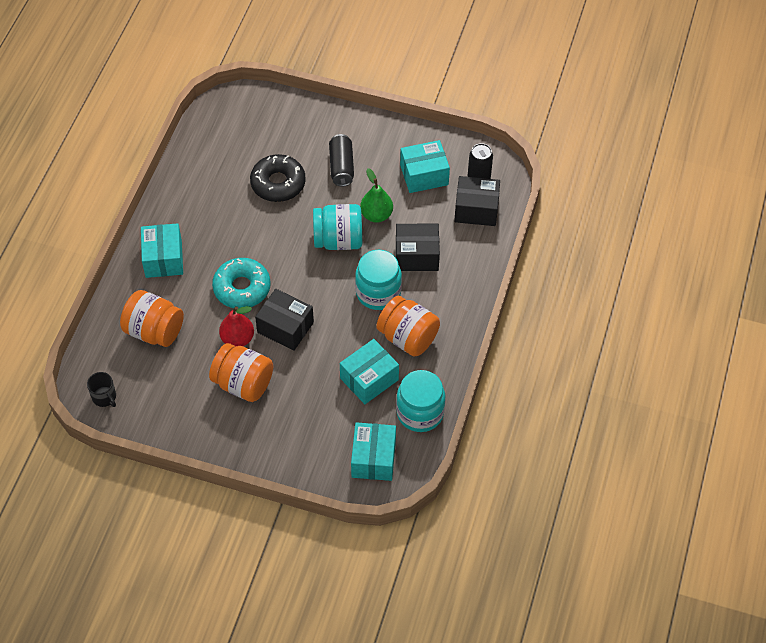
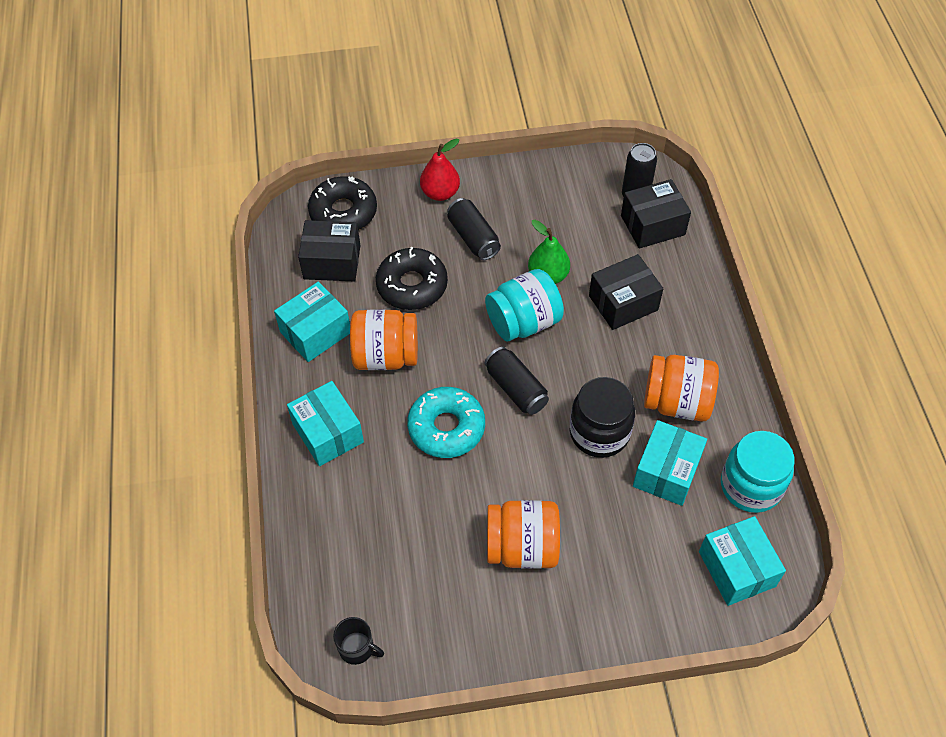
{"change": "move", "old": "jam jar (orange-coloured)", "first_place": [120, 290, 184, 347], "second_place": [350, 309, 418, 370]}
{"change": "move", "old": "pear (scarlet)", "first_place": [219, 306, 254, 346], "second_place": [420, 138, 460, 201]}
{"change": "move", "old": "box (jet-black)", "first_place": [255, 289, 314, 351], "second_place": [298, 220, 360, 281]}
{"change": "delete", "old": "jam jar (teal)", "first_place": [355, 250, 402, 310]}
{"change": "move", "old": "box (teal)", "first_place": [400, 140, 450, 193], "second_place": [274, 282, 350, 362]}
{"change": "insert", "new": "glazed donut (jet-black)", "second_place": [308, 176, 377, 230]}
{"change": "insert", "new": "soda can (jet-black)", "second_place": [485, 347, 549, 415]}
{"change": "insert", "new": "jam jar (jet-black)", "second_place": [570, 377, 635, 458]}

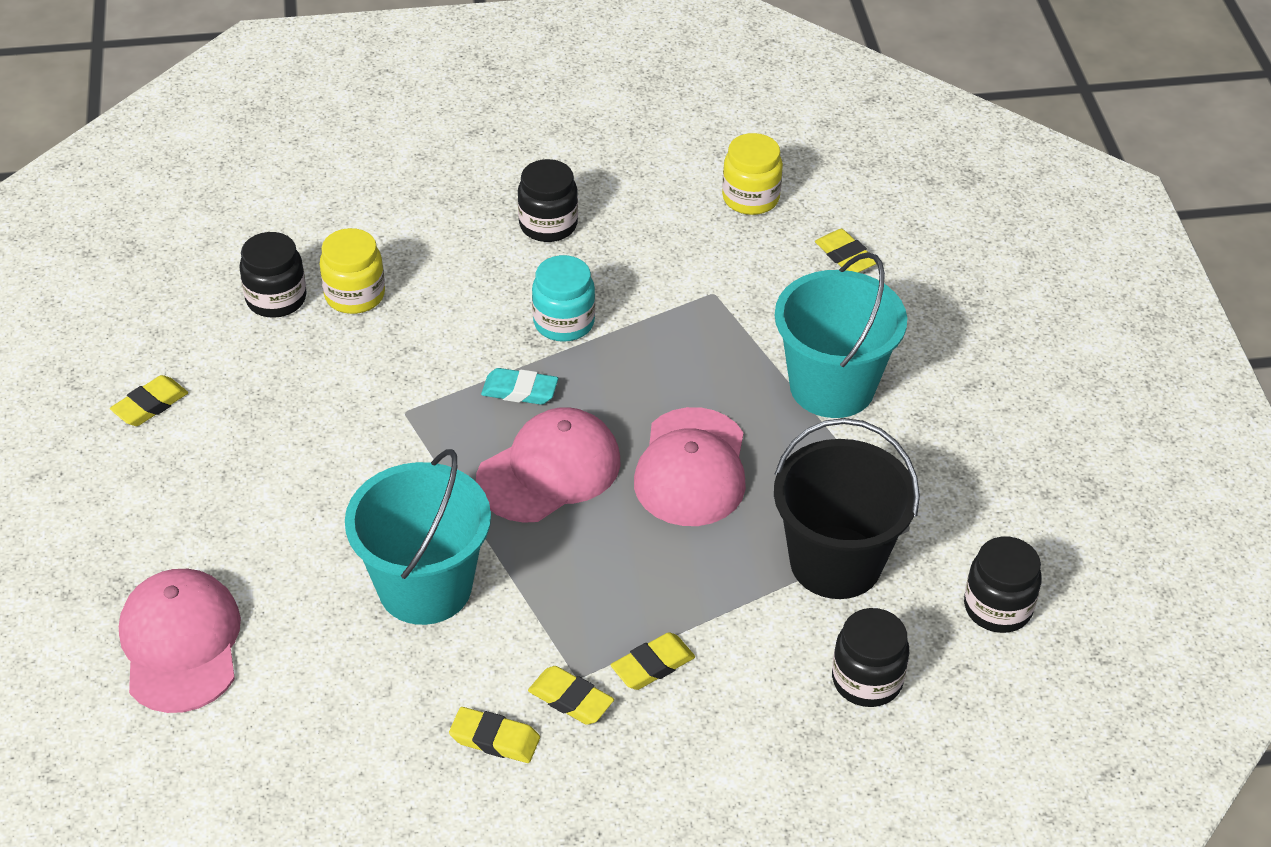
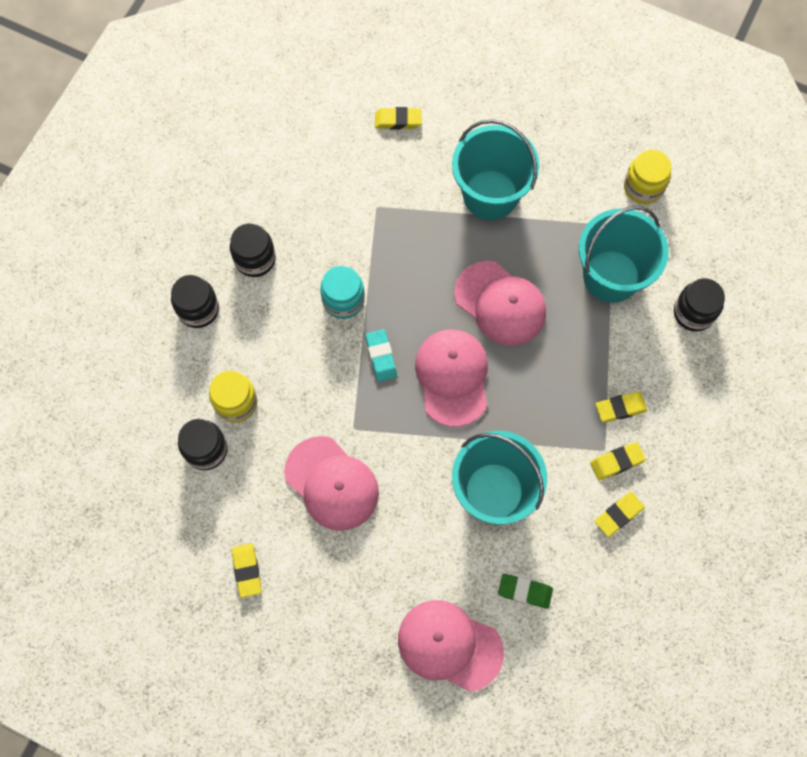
{"change": "rotate", "old": "eraser (teal)", "first_place": [481, 368, 558, 405], "second_place": [365, 329, 397, 382], "degrees": -60}
{"change": "rotate", "old": "eraser (golden)", "first_place": [611, 632, 695, 690], "second_place": [595, 392, 648, 422], "degrees": 75}
{"change": "move", "old": "jam jar (golden)", "first_place": [722, 133, 783, 215], "second_place": [624, 150, 671, 204]}
{"change": "recolor", "old": "sand bucket (jet-black)", "new": "sand bucket (teal)", "first_place": [774, 418, 920, 599], "second_place": [579, 205, 669, 303]}
{"change": "move", "old": "jam jar (jet-black)", "first_place": [964, 537, 1042, 633], "second_place": [171, 275, 219, 328]}
{"change": "insert", "new": "cap (pink)", "second_place": [284, 436, 379, 531]}
{"change": "insert", "new": "eraser (leaf-green)", "second_place": [498, 574, 553, 609]}

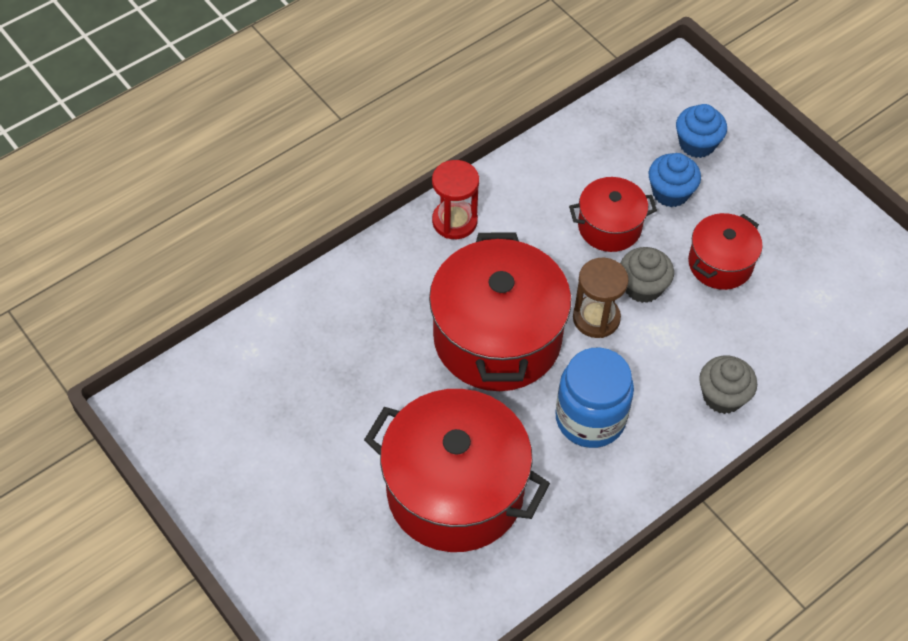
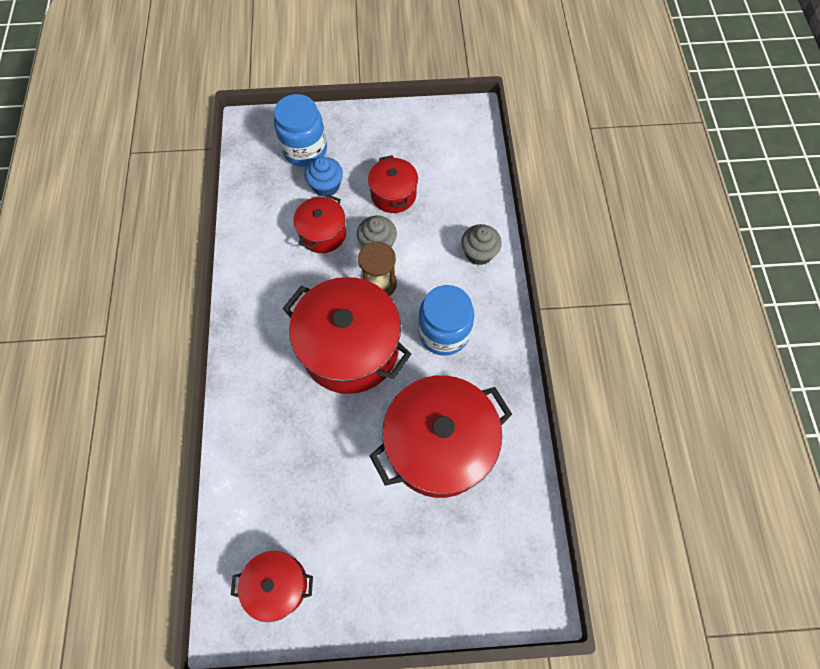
{"change": "delete", "old": "hourglass (scarlet)", "first_place": [432, 160, 479, 239]}
{"change": "replace", "old": "muffin (royal blue)", "new": "jam jar (royal blue)", "first_place": [676, 104, 727, 158], "second_place": [274, 94, 327, 167]}
{"change": "insert", "new": "stockpot (scarlet)", "second_place": [231, 551, 313, 622]}

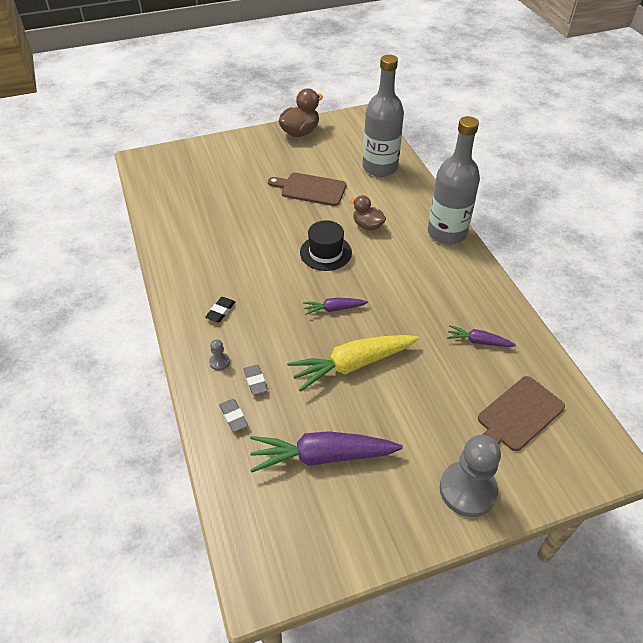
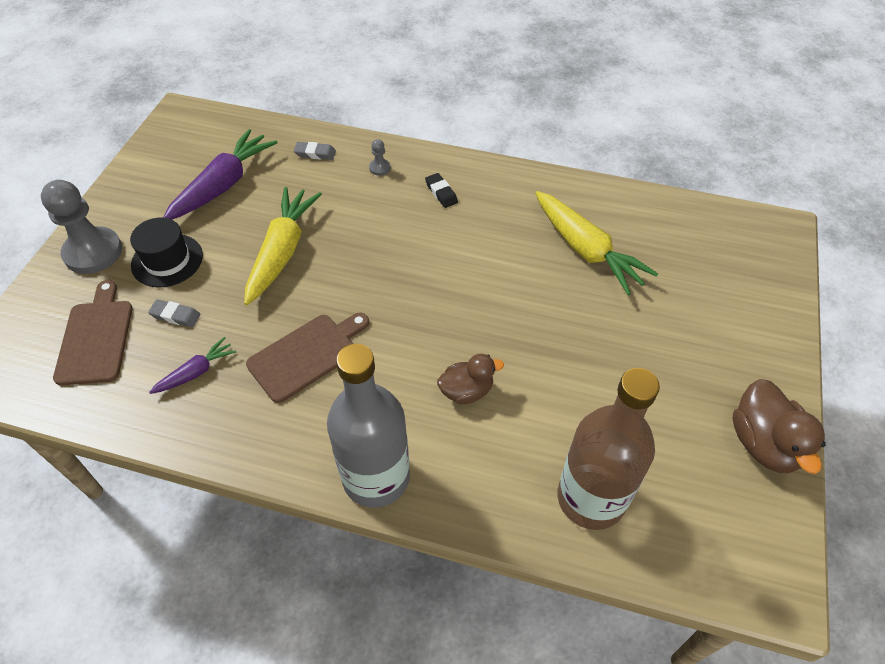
{"change": "move", "old": "eraser (gray)", "first_place": [244, 365, 268, 395], "second_place": [148, 299, 200, 327]}
{"change": "move", "old": "chopping board (brown)", "first_place": [268, 173, 346, 206], "second_place": [246, 313, 369, 403]}
{"change": "move", "old": "top hat (jet-black)", "first_place": [300, 220, 352, 271], "second_place": [130, 217, 203, 287]}
{"change": "delete", "old": "carrot (royal purple)", "first_place": [303, 298, 368, 315]}
{"change": "recolor", "old": "flask (gray)", "new": "flask (brown)", "first_place": [363, 55, 404, 177], "second_place": [558, 368, 660, 530]}
{"change": "insert", "new": "carrot (golden)", "second_place": [535, 191, 658, 295]}

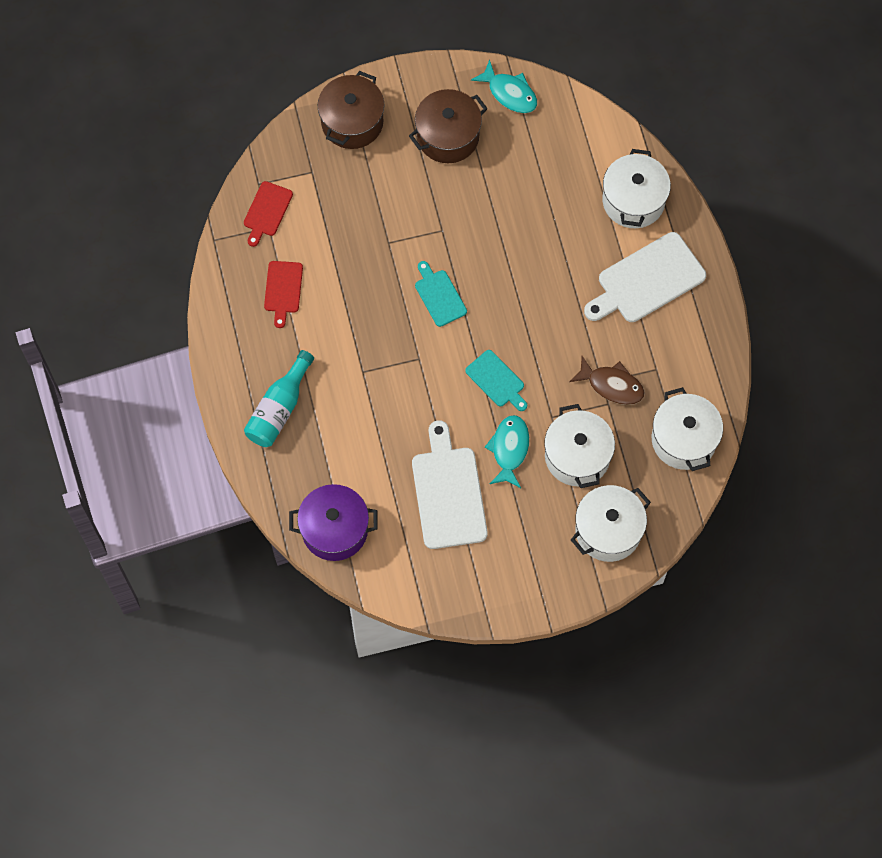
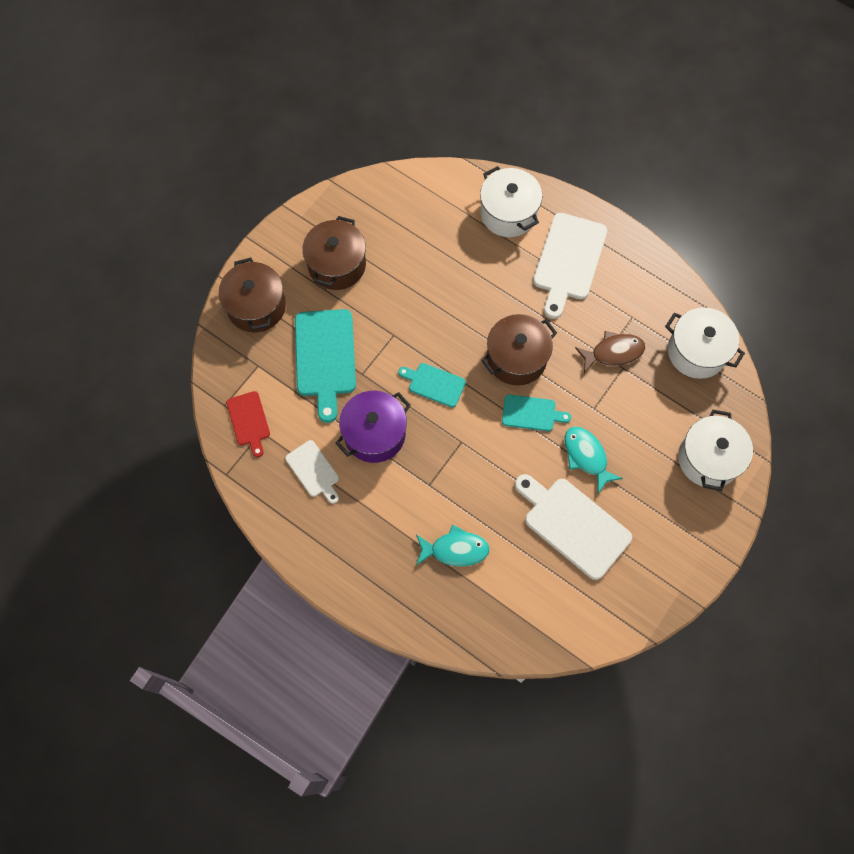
{"change": "delete", "old": "flask (teal)", "first_place": [244, 350, 314, 447]}
{"change": "recolor", "old": "chopping board (scarlet)", "new": "chopping board (white)", "first_place": [264, 261, 303, 328], "second_place": [285, 440, 339, 504]}
{"change": "move", "old": "stockpot (royal purple)", "first_place": [289, 484, 378, 561], "second_place": [336, 391, 411, 463]}
{"change": "move", "old": "fish figure (teal)", "first_place": [471, 59, 537, 113], "second_place": [416, 525, 490, 567]}
{"change": "delete", "old": "stockpot (white)", "first_place": [544, 404, 615, 488]}
{"change": "insert", "new": "chopping board (teal)", "second_place": [295, 309, 356, 423]}
{"change": "insert", "new": "stockpot (brown)", "second_place": [481, 314, 557, 385]}

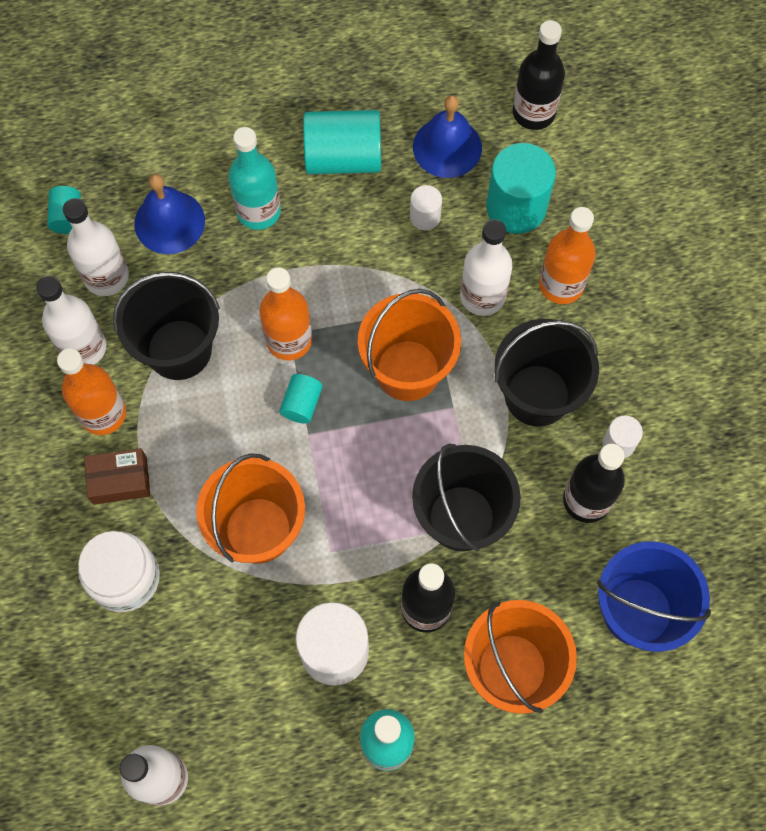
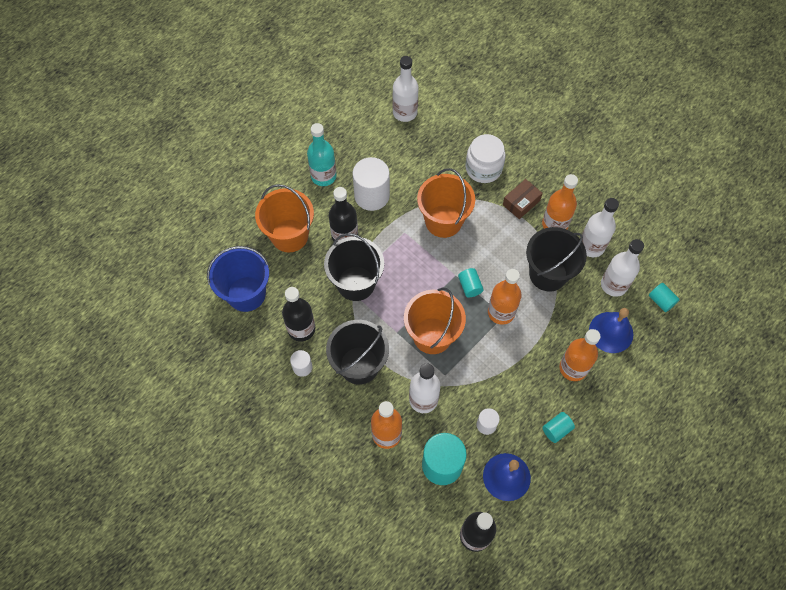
{"change": "recolor", "old": "flask (teal)", "new": "flask (orange-coloured)", "first_place": [228, 127, 281, 230], "second_place": [559, 329, 600, 381]}
{"change": "resize", "old": "cylinder shape (teal)", "first_place": [303, 110, 381, 174], "second_place": [542, 412, 575, 443], "factor": 0.51}

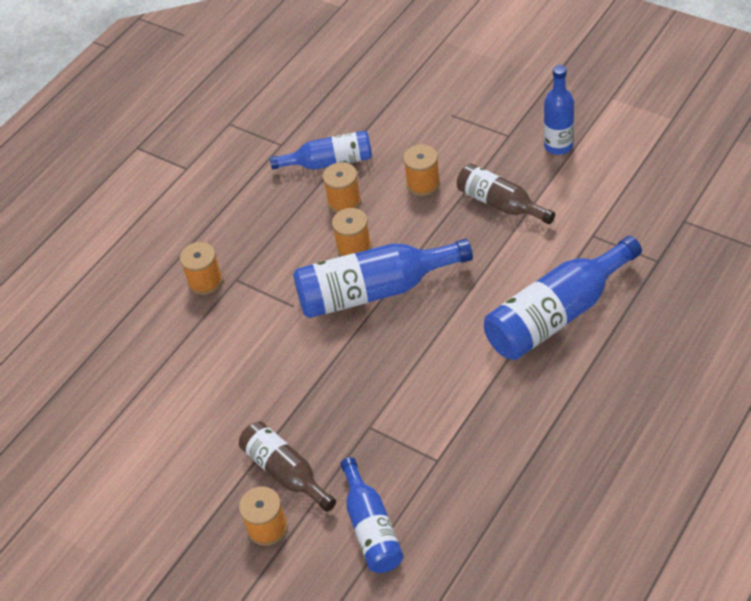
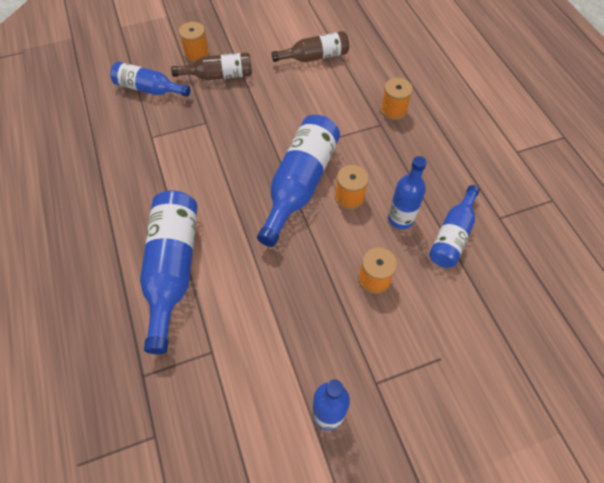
{"change": "replace", "old": "reel of thread (orange-coloured)", "new": "flask (royal blue)", "first_place": [323, 162, 361, 213], "second_place": [388, 156, 427, 229]}
{"change": "move", "old": "flask (brown)", "first_place": [457, 163, 555, 224], "second_place": [272, 31, 349, 62]}

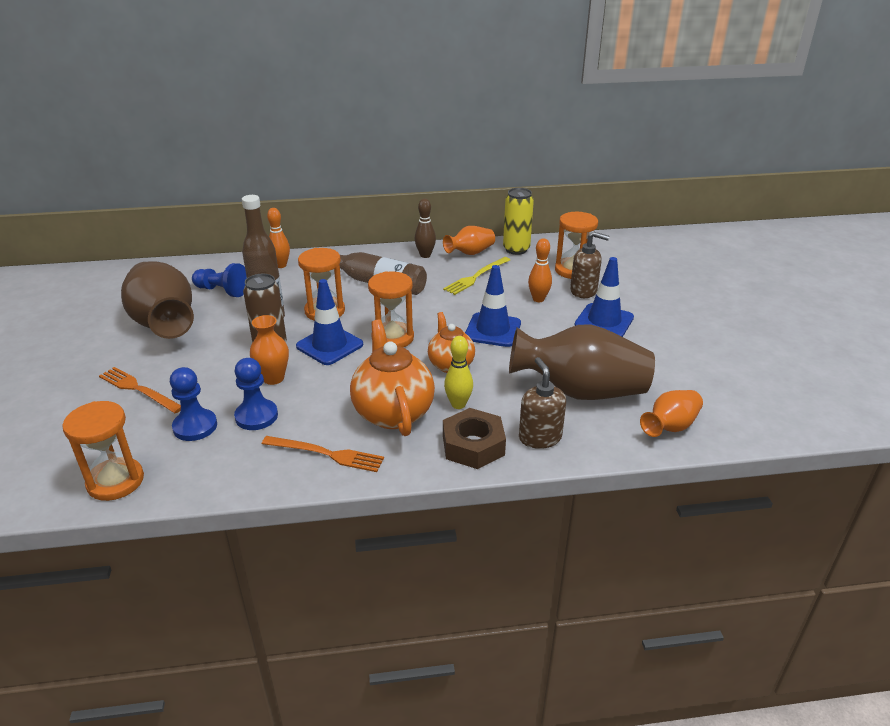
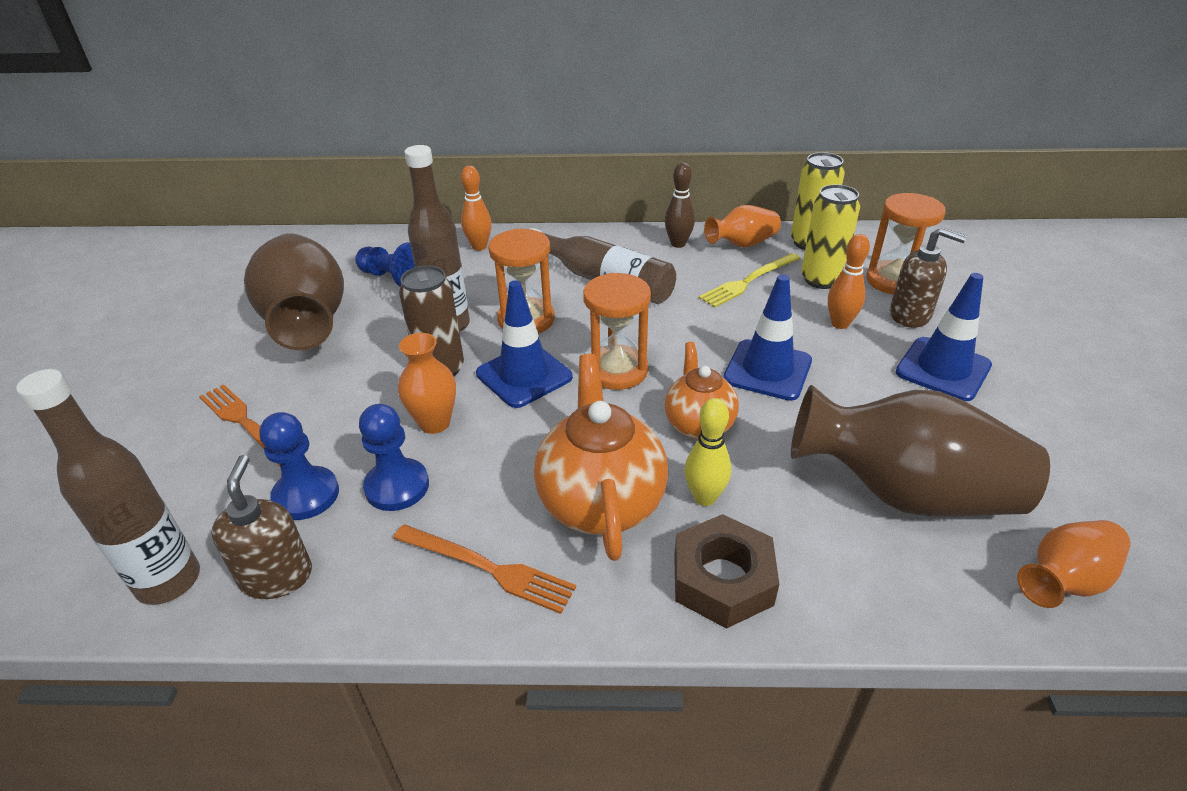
{"change": "replace", "old": "hourglass (orange-coloured)", "new": "flask (brown)", "first_place": [62, 401, 144, 501], "second_place": [16, 369, 200, 605]}
{"change": "move", "old": "soap dispenser (brown)", "first_place": [519, 357, 566, 449], "second_place": [211, 455, 312, 599]}
{"change": "insert", "new": "soda can (golden)", "second_place": [801, 184, 860, 289]}

